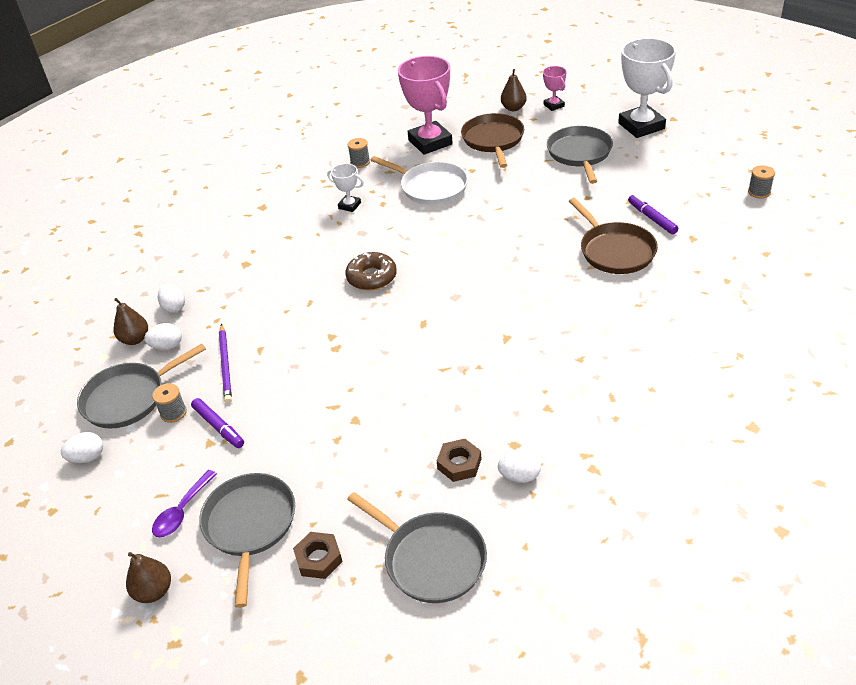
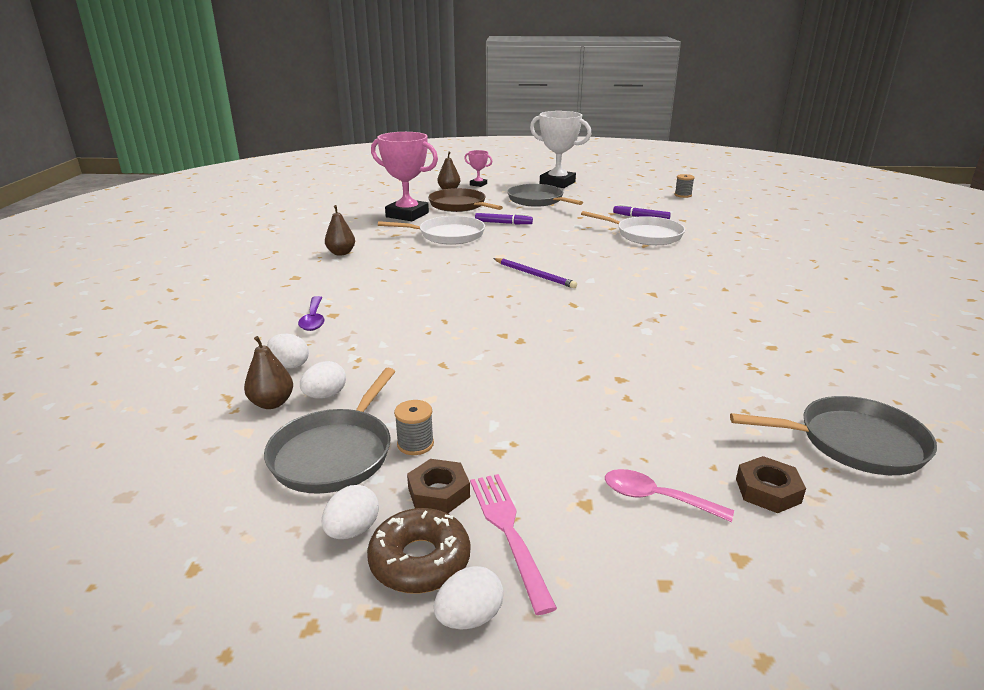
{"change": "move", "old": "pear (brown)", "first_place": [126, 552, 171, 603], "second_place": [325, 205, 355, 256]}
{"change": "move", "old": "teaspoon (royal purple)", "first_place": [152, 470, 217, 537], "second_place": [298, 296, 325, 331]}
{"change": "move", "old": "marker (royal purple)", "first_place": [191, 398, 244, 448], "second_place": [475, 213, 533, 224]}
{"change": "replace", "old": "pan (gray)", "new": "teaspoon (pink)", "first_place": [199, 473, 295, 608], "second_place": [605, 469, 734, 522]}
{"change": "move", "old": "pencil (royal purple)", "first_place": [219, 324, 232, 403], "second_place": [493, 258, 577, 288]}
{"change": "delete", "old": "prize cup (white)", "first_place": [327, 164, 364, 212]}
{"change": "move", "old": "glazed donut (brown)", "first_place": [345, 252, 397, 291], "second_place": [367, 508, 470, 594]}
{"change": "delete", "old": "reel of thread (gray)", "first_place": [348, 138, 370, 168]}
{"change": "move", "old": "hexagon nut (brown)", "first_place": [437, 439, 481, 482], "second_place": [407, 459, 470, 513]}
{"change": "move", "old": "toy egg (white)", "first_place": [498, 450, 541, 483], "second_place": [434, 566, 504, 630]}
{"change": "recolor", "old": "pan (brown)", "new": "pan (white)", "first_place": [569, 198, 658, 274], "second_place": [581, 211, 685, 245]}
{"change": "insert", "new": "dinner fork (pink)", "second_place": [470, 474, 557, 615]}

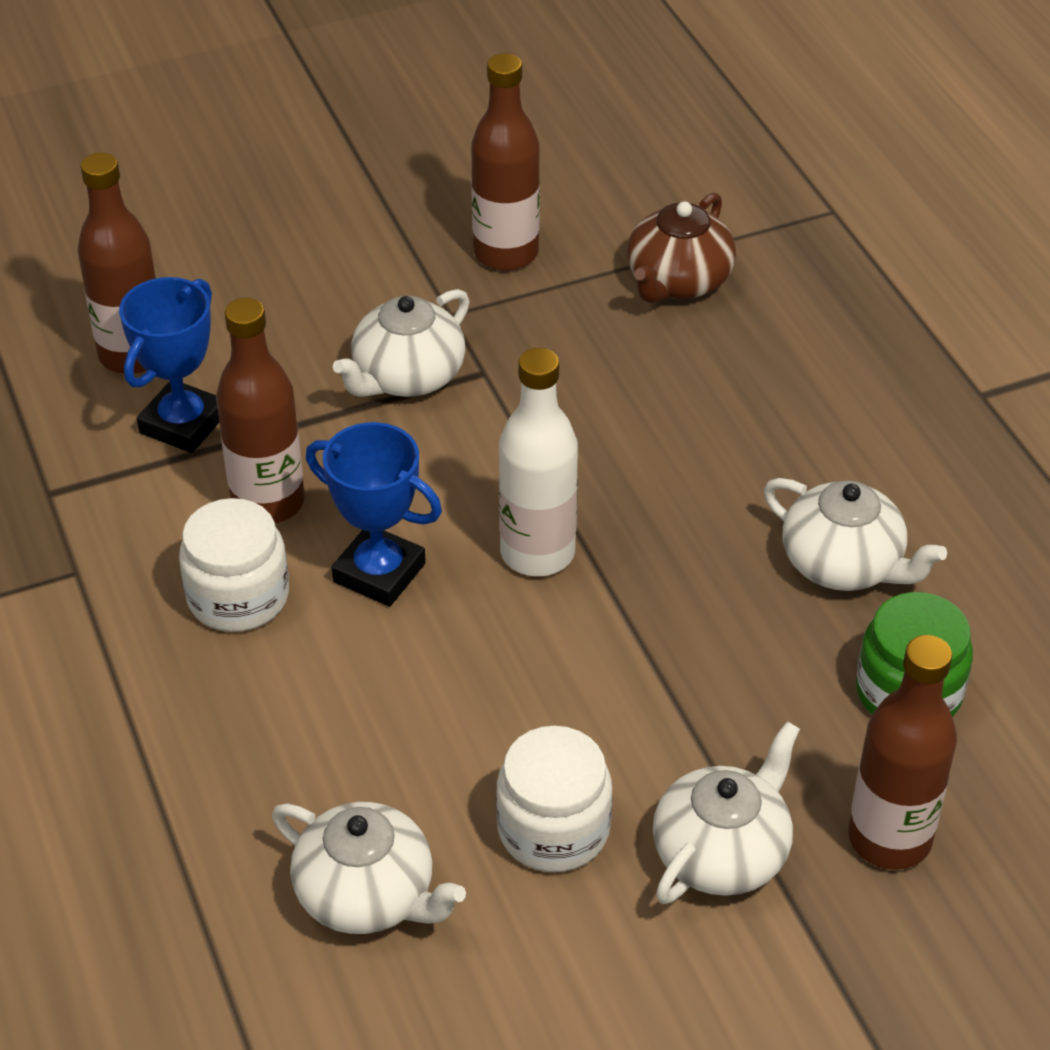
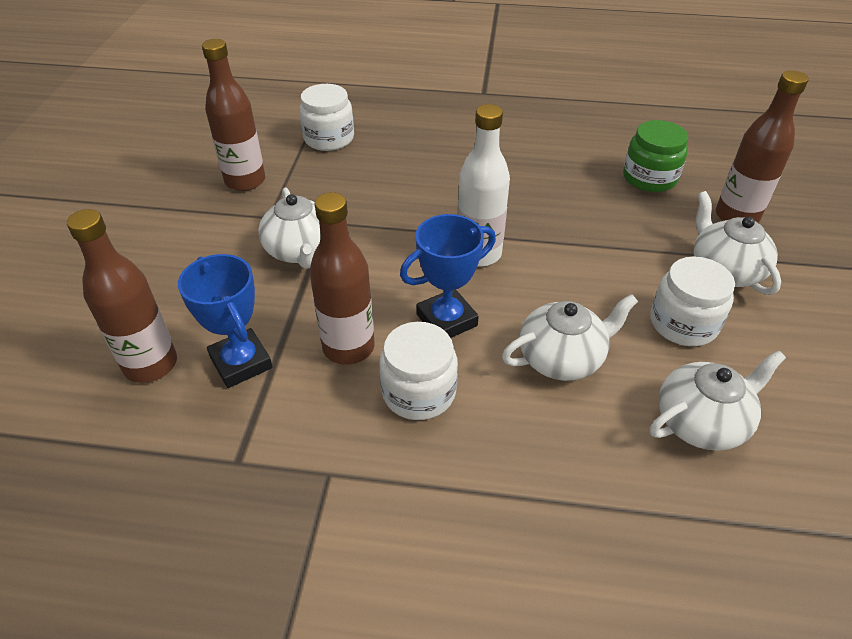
{"change": "replace", "old": "teapot (brown)", "new": "jam jar (white)", "first_place": [627, 192, 736, 303], "second_place": [299, 84, 354, 151]}
{"change": "move", "old": "teapot (white)", "first_place": [764, 478, 947, 591], "second_place": [502, 294, 638, 381]}

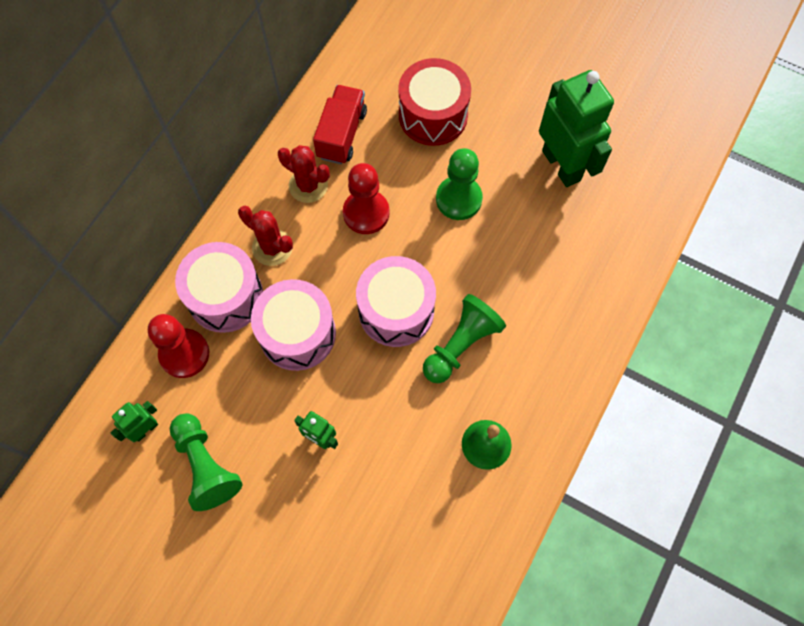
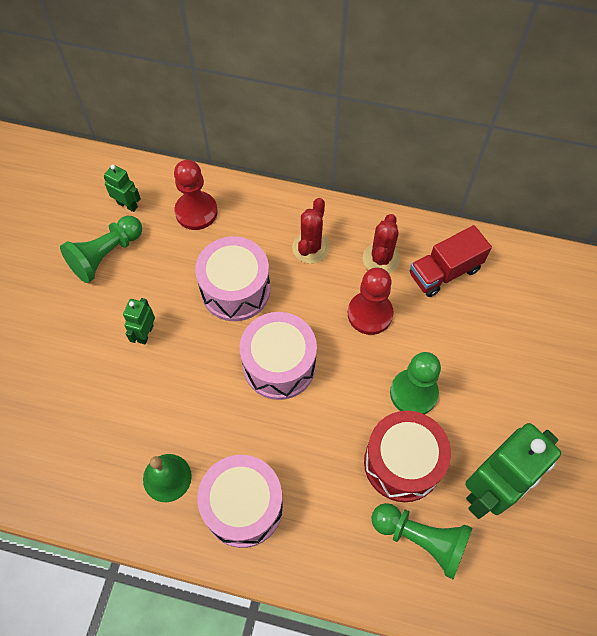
{"change": "move", "old": "snare drum (pink)", "first_place": [175, 242, 263, 333], "second_place": [197, 455, 283, 548]}
{"change": "rotate", "old": "toy truck (scarlet)", "first_place": [313, 85, 367, 164], "second_place": [410, 225, 492, 297], "degrees": 150}
{"change": "move", "old": "snare drum (scarlet)", "first_place": [399, 58, 471, 146], "second_place": [364, 411, 451, 502]}
{"change": "move", "old": "chess pawn (leaf-green)", "first_place": [423, 294, 506, 383], "second_place": [371, 503, 473, 579]}

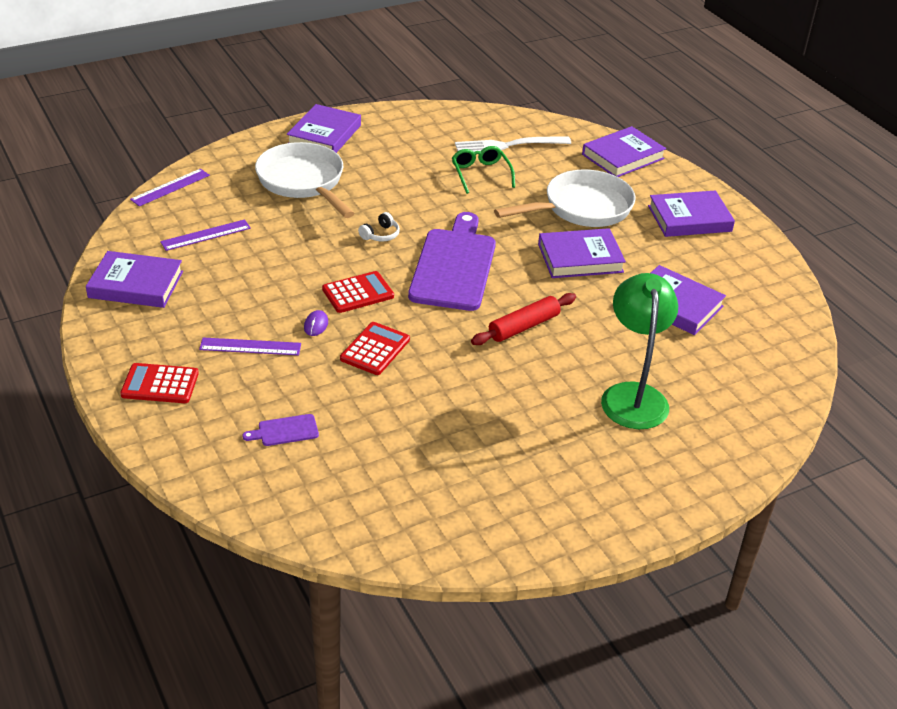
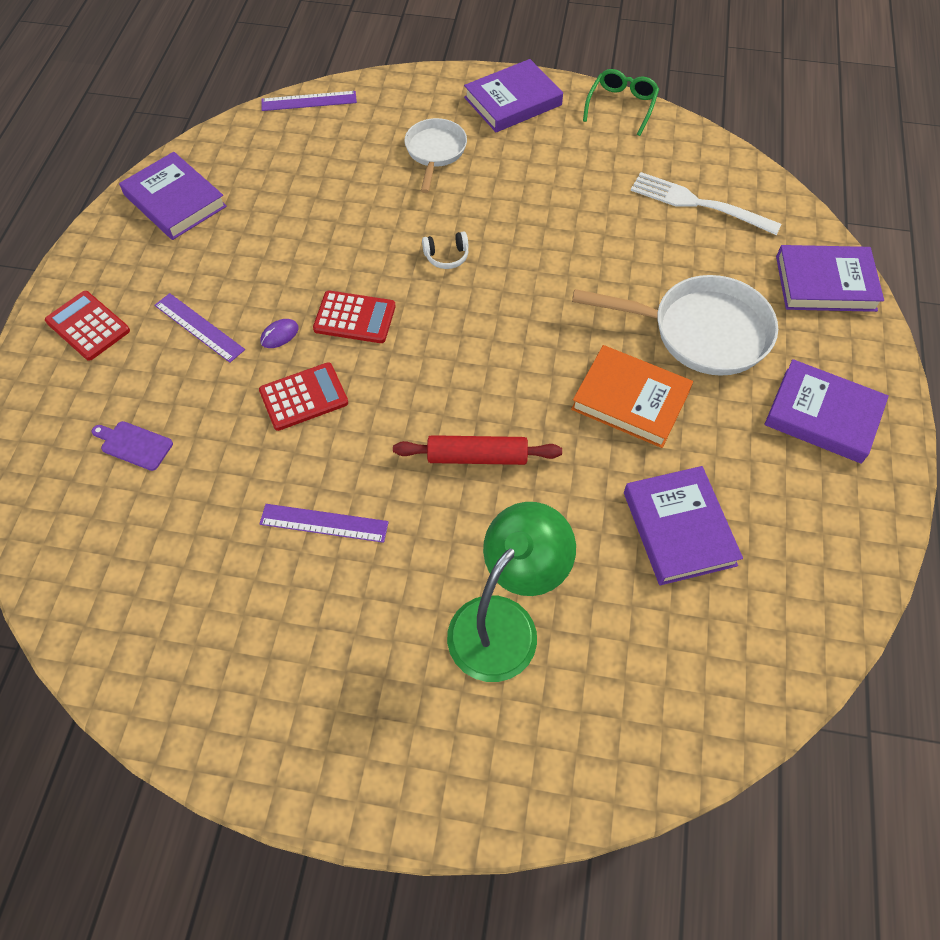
{"change": "move", "old": "ruler (royal purple)", "first_place": [160, 219, 251, 251], "second_place": [260, 504, 389, 543]}
{"change": "resize", "old": "pan (white)", "first_place": [255, 142, 355, 218], "second_place": [404, 118, 467, 193], "factor": 0.61}
{"change": "delete", "old": "chopping board (royal purple)", "first_place": [408, 212, 496, 311]}
{"change": "move", "old": "eyeglasses (leaf-green)", "first_place": [452, 146, 515, 194], "second_place": [583, 69, 659, 136]}
{"change": "recolor", "old": "hardback (royal purple)", "new": "hardback (orange-coloured)", "first_place": [538, 228, 626, 278], "second_place": [571, 345, 693, 448]}

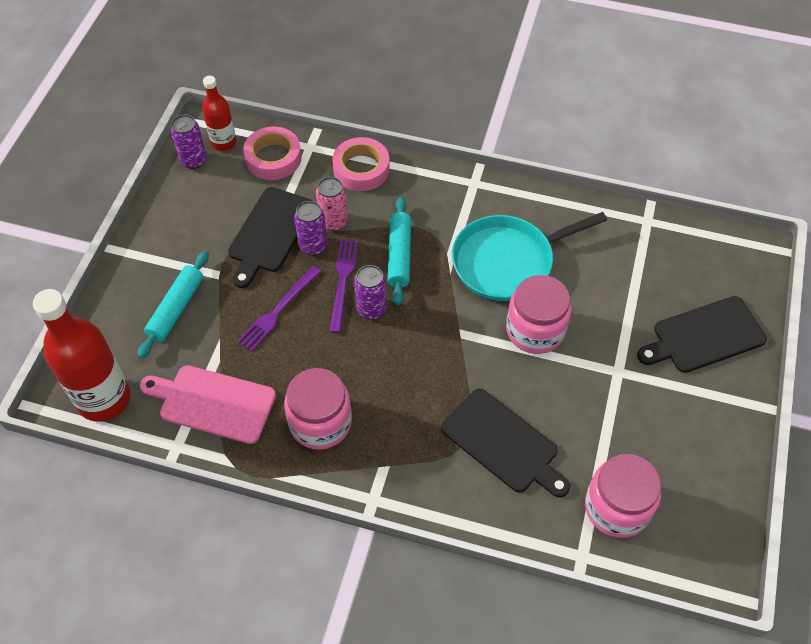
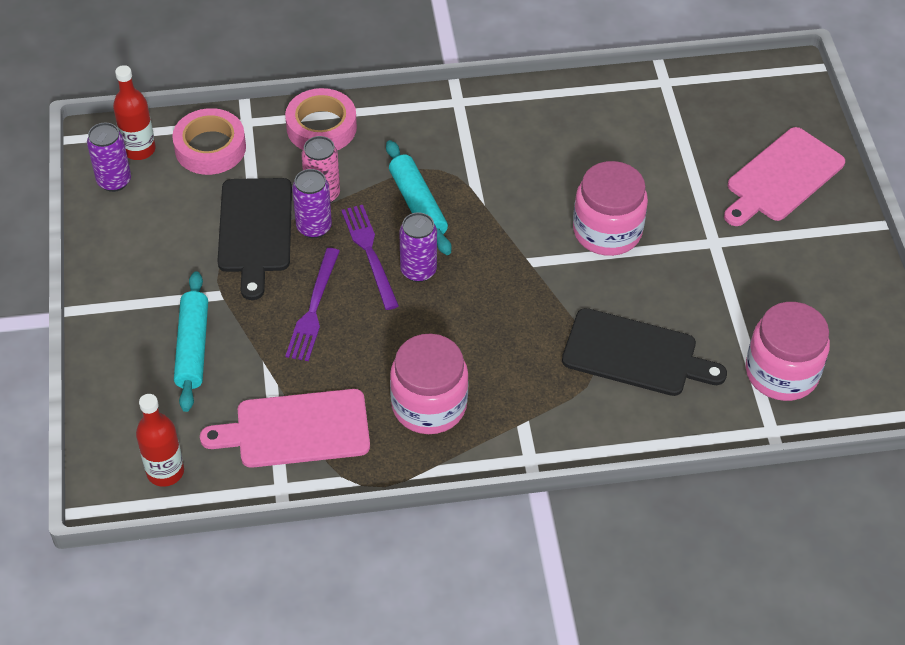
{"change": "resize", "old": "flask (scarlet)", "first_place": [33, 289, 131, 422], "second_place": [136, 394, 184, 487], "factor": 0.56}
{"change": "delete", "old": "pan (teal)", "first_place": [452, 212, 607, 301]}
{"change": "recolor", "old": "chopping board (jet-black)", "new": "chopping board (pink)", "first_place": [637, 296, 767, 373], "second_place": [724, 127, 845, 226]}

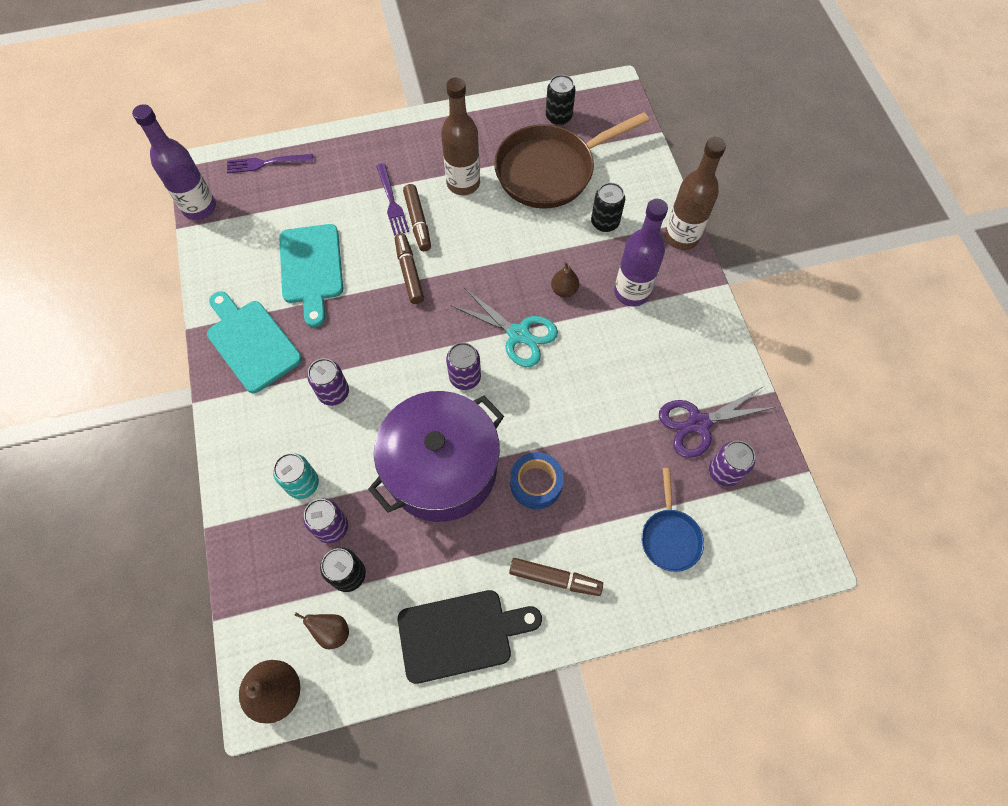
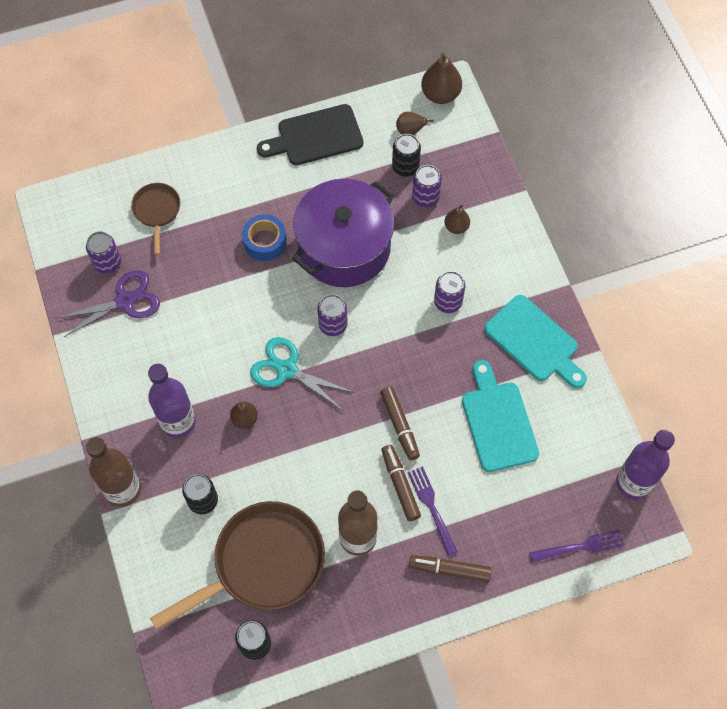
{"change": "replace", "old": "soda can (teal)", "new": "pear (brown)", "first_place": [273, 453, 319, 499], "second_place": [444, 204, 470, 234]}
{"change": "move", "old": "marker (brown)", "first_place": [509, 558, 603, 596], "second_place": [409, 555, 492, 582]}
{"change": "recolor", "old": "pan (royal blue)", "new": "pan (brown)", "first_place": [641, 468, 704, 572], "second_place": [131, 183, 180, 255]}

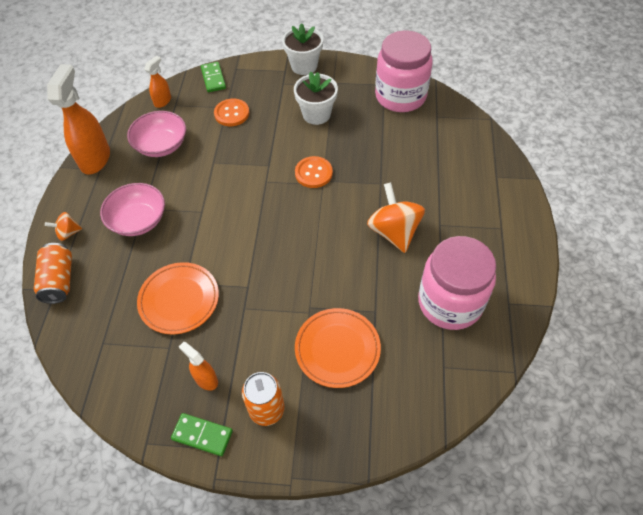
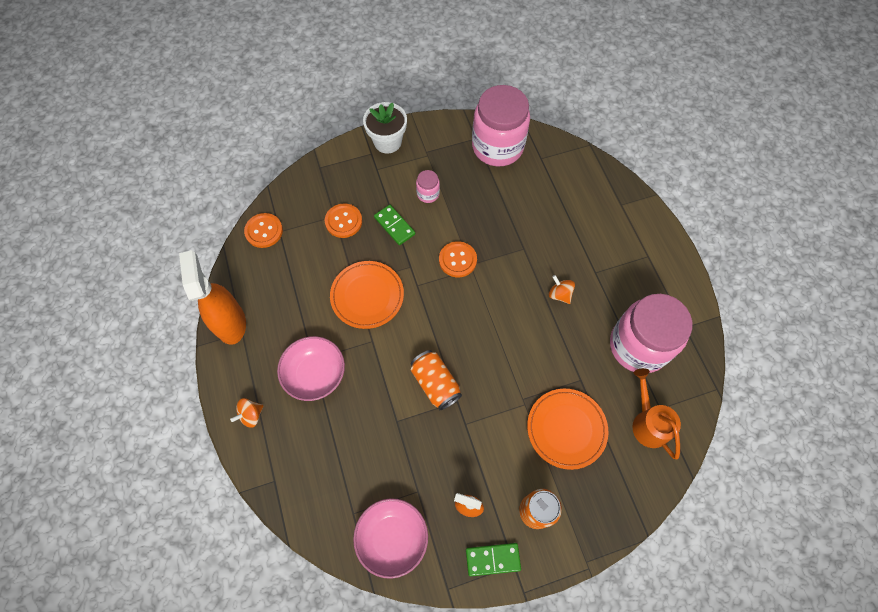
{"change": "move", "old": "soda can (orange-coloured)", "first_place": [34, 243, 72, 304], "second_place": [411, 350, 462, 410]}
{"change": "move", "old": "serving bowl (pink)", "first_place": [127, 111, 186, 157], "second_place": [353, 498, 428, 579]}
{"change": "move", "old": "flat dish (orange-coloured)", "first_place": [137, 262, 219, 334], "second_place": [330, 261, 404, 329]}
{"change": "replace", "old": "spray cleaner (orange-coloured)", "new": "sewing button (orange-coloured)", "first_place": [144, 55, 171, 108], "second_place": [244, 213, 283, 248]}
{"change": "move", "old": "domino (leaf-green)", "first_place": [201, 62, 226, 92], "second_place": [374, 205, 415, 245]}
{"change": "replace", "old": "flower pot (white)", "new": "jam jar (pink)", "first_place": [294, 71, 338, 125], "second_place": [416, 170, 440, 203]}
{"change": "resize", "old": "toy top (orange-coloured)", "first_place": [367, 182, 425, 253], "second_place": [549, 275, 575, 304], "factor": 0.51}
{"change": "insert", "new": "sprinkling can (orange-coloured)", "second_place": [632, 368, 681, 459]}

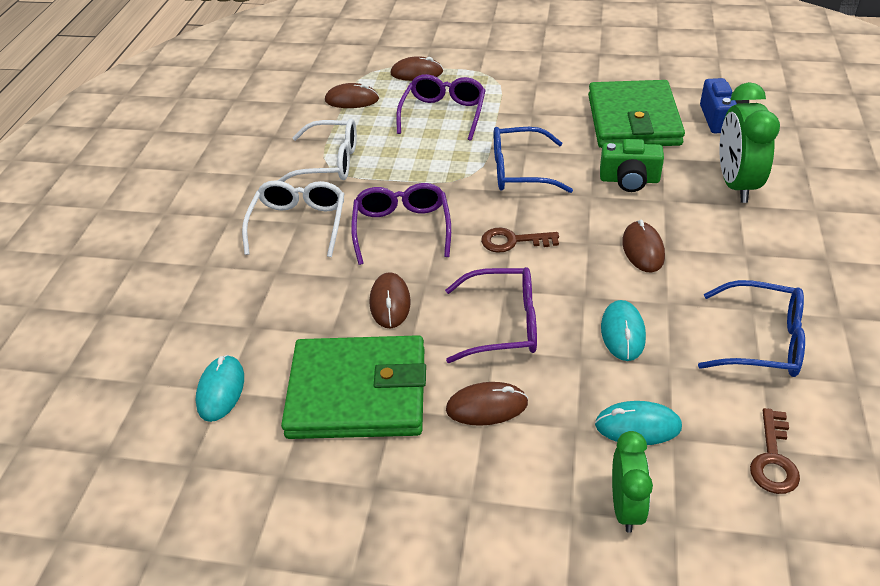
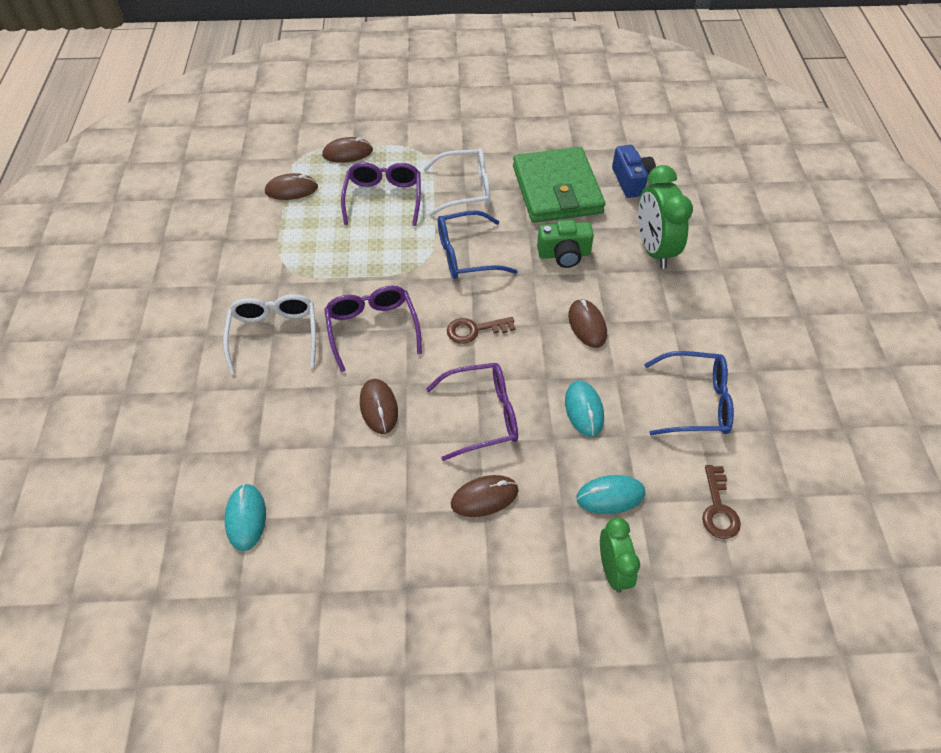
{"change": "move", "old": "eyeglasses (white)", "first_place": [277, 118, 357, 182], "second_place": [423, 148, 490, 216]}
{"change": "delete", "old": "card wallet (leaf-green)", "first_place": [281, 335, 426, 439]}

